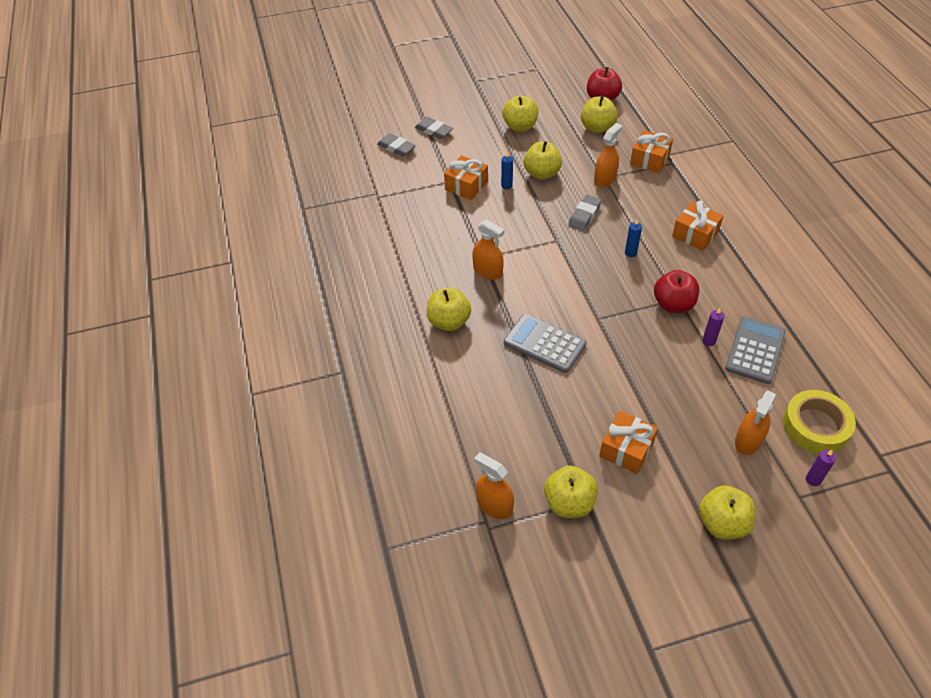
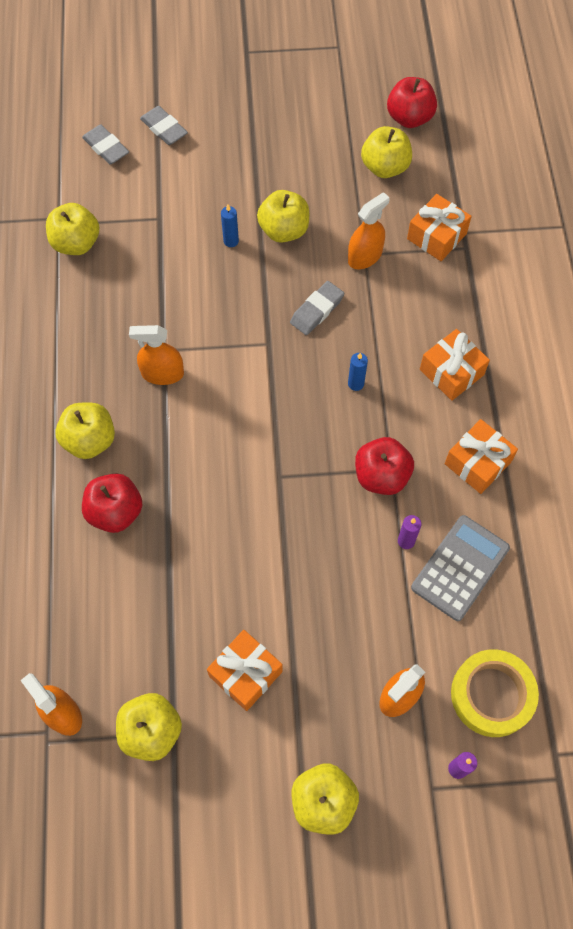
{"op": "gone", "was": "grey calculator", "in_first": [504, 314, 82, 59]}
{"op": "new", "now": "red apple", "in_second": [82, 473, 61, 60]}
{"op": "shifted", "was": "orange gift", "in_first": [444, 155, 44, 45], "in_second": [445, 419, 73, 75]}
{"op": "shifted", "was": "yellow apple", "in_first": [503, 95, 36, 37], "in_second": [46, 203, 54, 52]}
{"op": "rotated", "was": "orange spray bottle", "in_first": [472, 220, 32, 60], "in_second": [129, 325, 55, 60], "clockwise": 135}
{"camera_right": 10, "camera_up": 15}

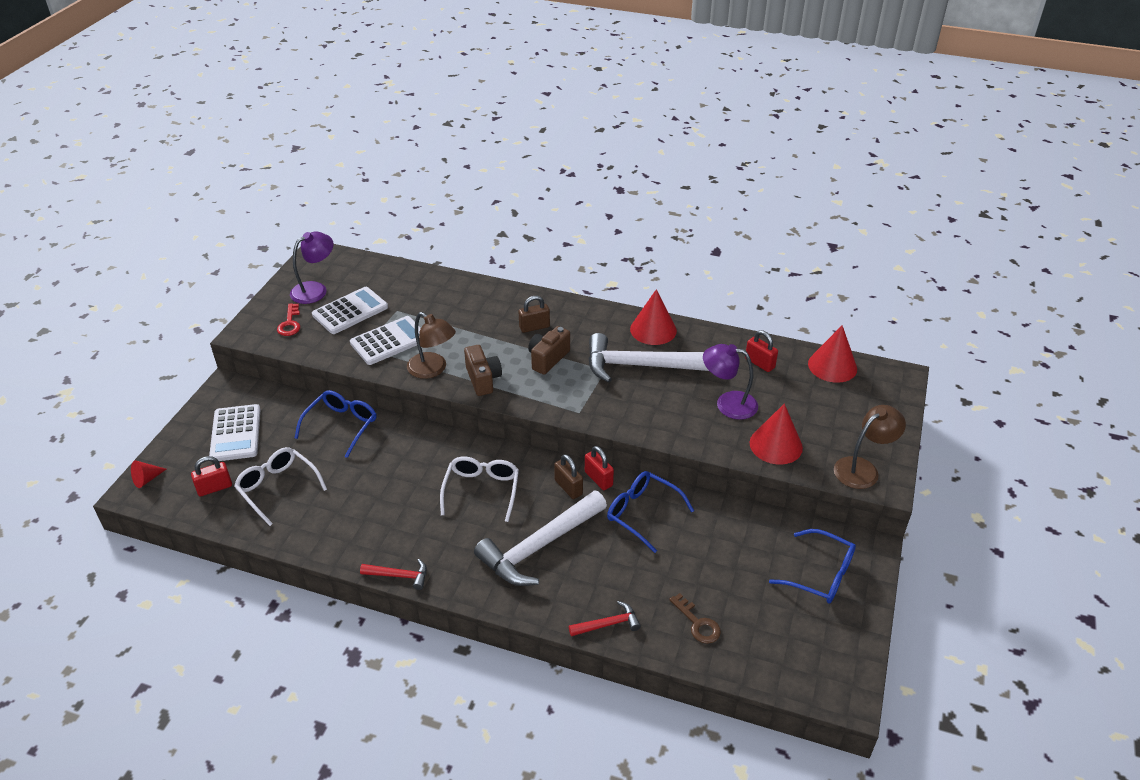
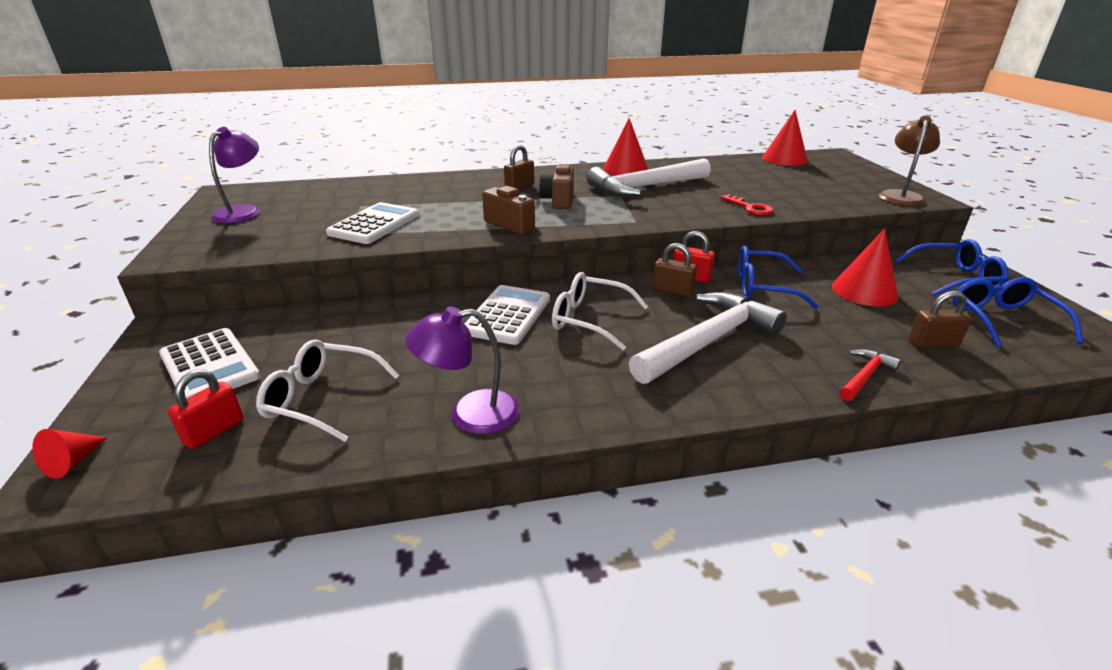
{"op": "gone", "was": "red hammer", "in_first": [360, 559, 67, 31]}
{"op": "gone", "was": "brown lamp", "in_first": [407, 312, 49, 67]}
{"op": "gone", "was": "red padlock", "in_first": [745, 330, 33, 42]}
{"op": "shifted", "was": "red key", "in_first": [277, 303, 23, 33], "in_second": [720, 194, 53, 21]}
{"op": "shifted", "was": "blue glasses", "in_first": [295, 390, 81, 68], "in_second": [953, 277, 131, 71]}
{"op": "shifted", "was": "white calculator", "in_first": [312, 287, 76, 47], "in_second": [464, 285, 86, 60]}
{"op": "shifted", "was": "purple lamp", "in_first": [703, 344, 55, 76], "in_second": [405, 306, 115, 128]}
{"op": "shifted", "was": "red cone", "in_first": [750, 404, 53, 61], "in_second": [832, 229, 66, 77]}
{"op": "swapped", "was": "brown key", "now": "brown padlock", "in_first": [669, 593, 52, 51], "in_second": [909, 291, 63, 57]}
{"op": "rotated", "was": "white glasses", "in_first": [440, 457, 79, 65], "in_second": [552, 272, 96, 79], "clockwise": -45}
{"op": "rotated", "was": "white hammer", "in_first": [474, 491, 133, 95], "in_second": [629, 292, 158, 92], "clockwise": -150}
{"camera_right": -30, "camera_up": -10}

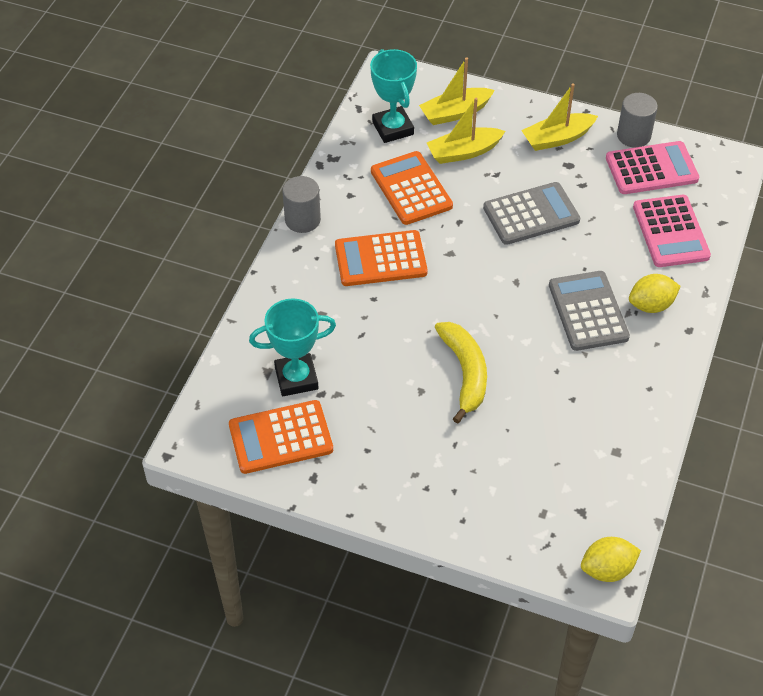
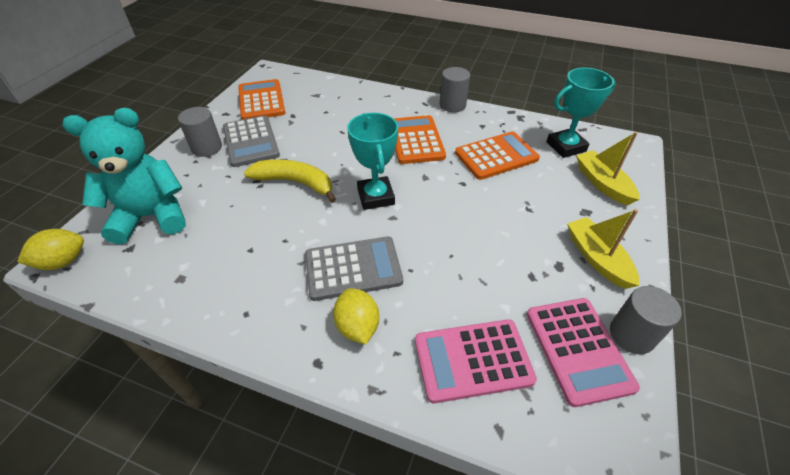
{"op": "gone", "was": "yellow boat", "in_first": [427, 98, 79, 66]}
{"op": "new", "now": "turquoise teddy bear", "in_second": [62, 108, 124, 136]}
{"op": "new", "now": "grey cylinder", "in_second": [178, 107, 44, 50]}
{"op": "shifted", "was": "turquoise trophy", "in_first": [249, 298, 87, 98], "in_second": [347, 113, 51, 97]}
{"op": "shifted", "was": "grey calculator", "in_first": [483, 182, 97, 63], "in_second": [223, 115, 57, 52]}
{"op": "rotated", "was": "yellow banana", "in_first": [435, 322, 52, 102], "in_second": [244, 160, 92, 43], "clockwise": -150}
{"op": "rotated", "was": "yellow lemon", "in_first": [581, 537, 60, 45], "in_second": [17, 229, 67, 41], "clockwise": 75}
{"camera_right": 90, "camera_up": -5}

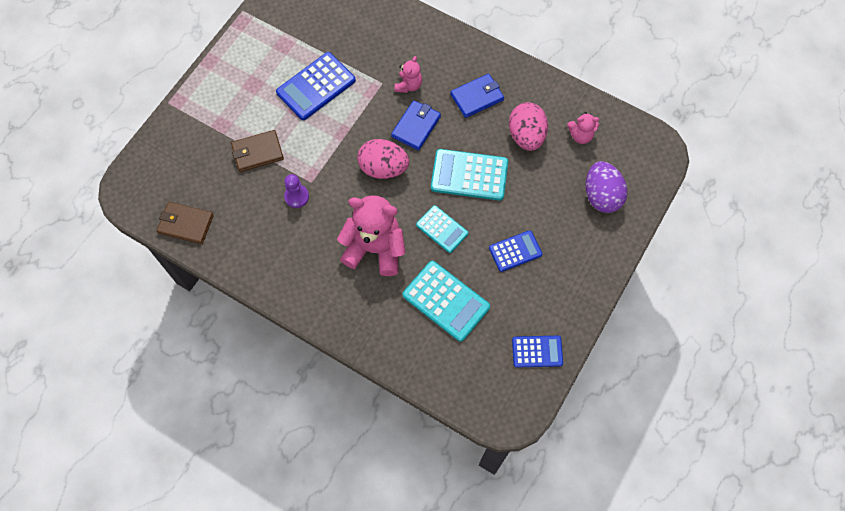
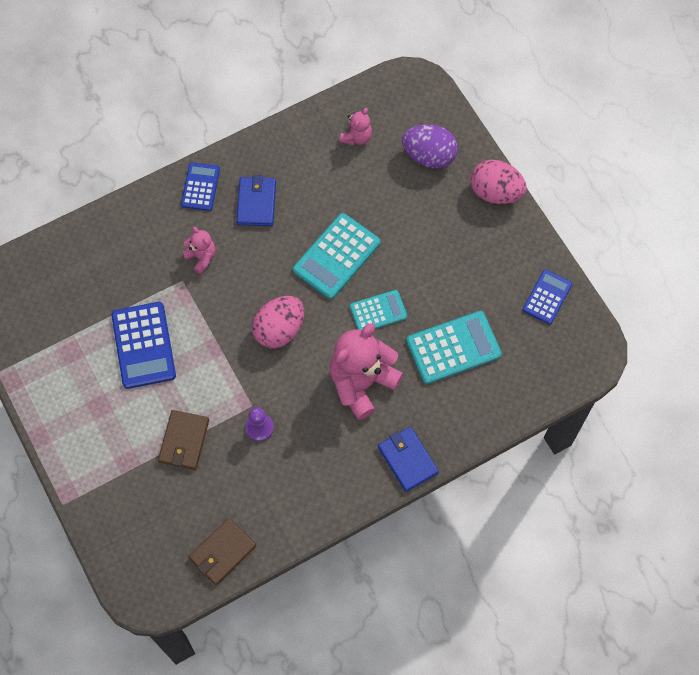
{"op": "shifted", "was": "blue wallet", "in_first": [391, 100, 50, 51], "in_second": [378, 427, 61, 65]}
{"op": "shifted", "was": "blue calculator", "in_first": [489, 230, 53, 42], "in_second": [181, 163, 39, 48]}
{"op": "shifted", "was": "pink egg", "in_first": [509, 102, 39, 49], "in_second": [470, 160, 57, 44]}
{"camera_right": -60, "camera_up": 0}

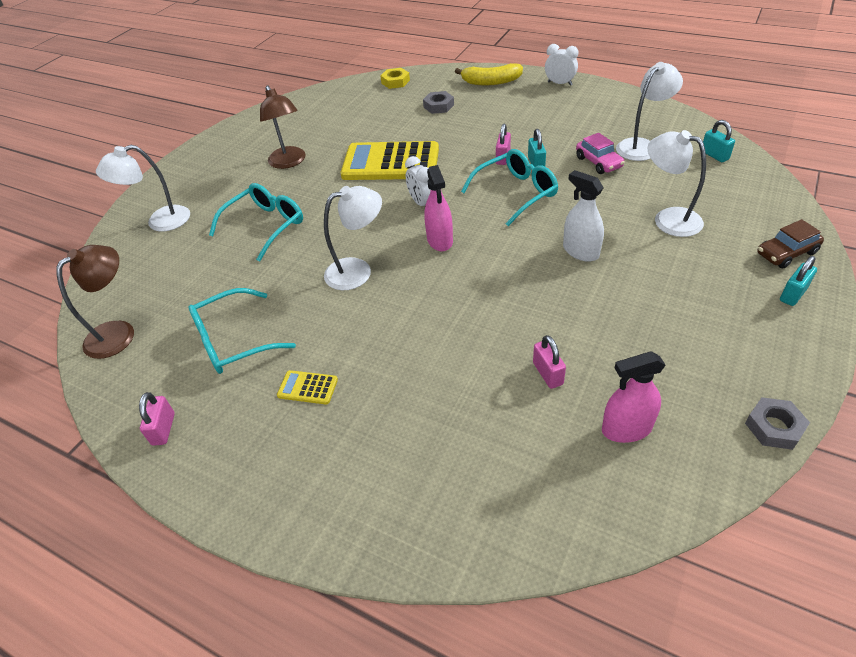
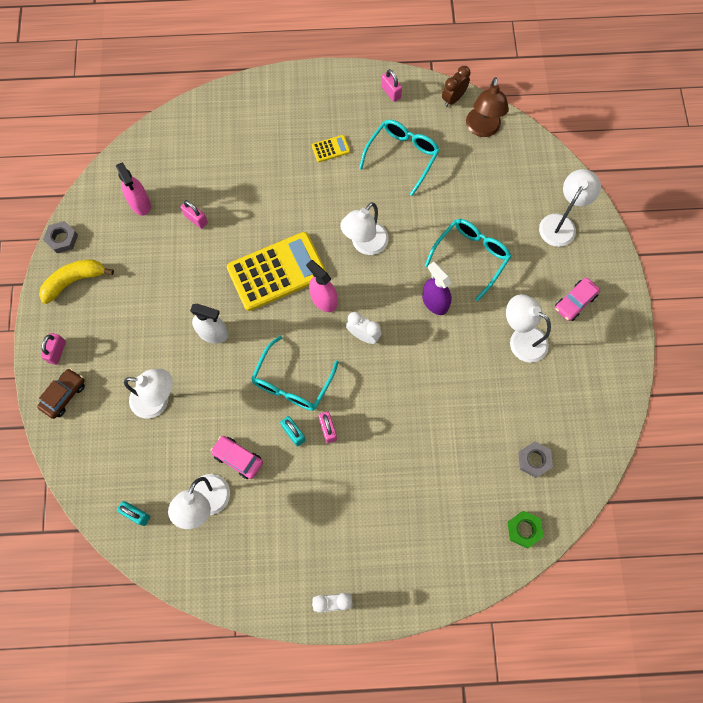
{"op": "new", "now": "purple spray bottle", "in_second": [422, 262, 30, 53]}
{"op": "new", "now": "brown clock", "in_second": [442, 66, 29, 41]}
{"op": "new", "now": "pink car", "in_second": [555, 278, 45, 43]}
{"op": "shifted", "was": "yellow calculator", "in_first": [341, 141, 98, 39], "in_second": [227, 232, 99, 79]}
{"op": "shifted", "was": "grey nut", "in_first": [423, 91, 31, 23], "in_second": [518, 442, 35, 36]}
{"op": "shifted", "was": "yellow banana", "in_first": [455, 63, 68, 22], "in_second": [39, 259, 75, 45]}
{"op": "repainted", "was": "brown lamp", "now": "white lamp", "in_first": [260, 85, 46, 84], "in_second": [506, 294, 45, 69]}
{"op": "repainted", "was": "yellow nut", "now": "green nut", "in_first": [380, 68, 30, 21], "in_second": [507, 511, 37, 37]}
{"op": "repainted", "was": "turquoise padlock", "now": "pink padlock", "in_first": [780, 256, 37, 50], "in_second": [41, 333, 25, 32]}
{"op": "rotated", "was": "turquoise glasses", "in_first": [209, 183, 94, 79], "in_second": [425, 219, 86, 82], "clockwise": -150}
{"op": "rotated", "was": "pink spray bottle", "in_first": [602, 352, 64, 91], "in_second": [116, 162, 35, 54], "clockwise": 105}
{"camera_right": 145, "camera_up": 25}

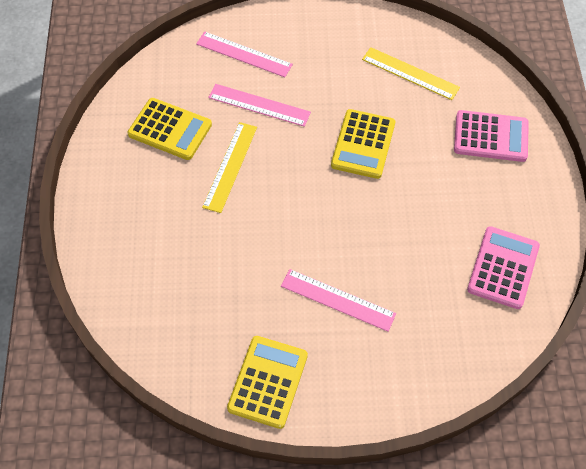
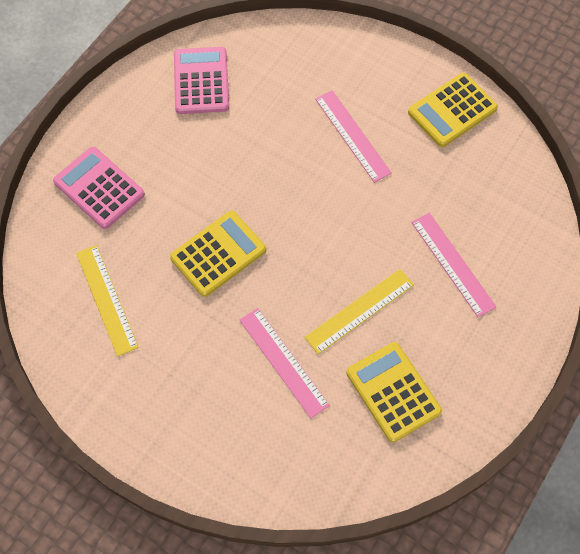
{"op": "shifted", "was": "pink ruler", "in_first": [196, 31, 97, 46], "in_second": [411, 213, 85, 104]}
{"op": "rotated", "was": "pink calculator", "in_first": [467, 226, 73, 83], "in_second": [174, 47, 55, 67], "clockwise": 120}
{"camera_right": -145, "camera_up": 5}

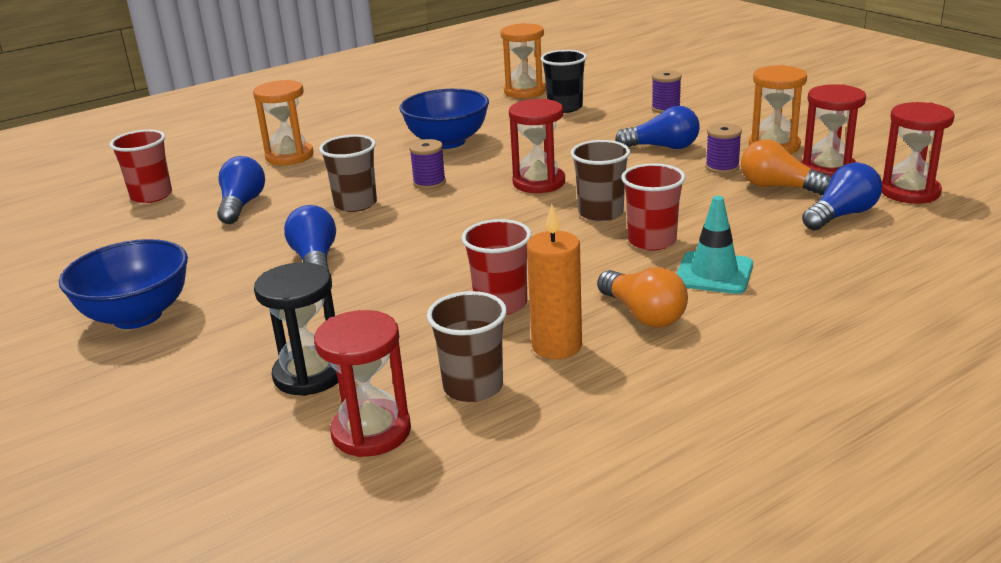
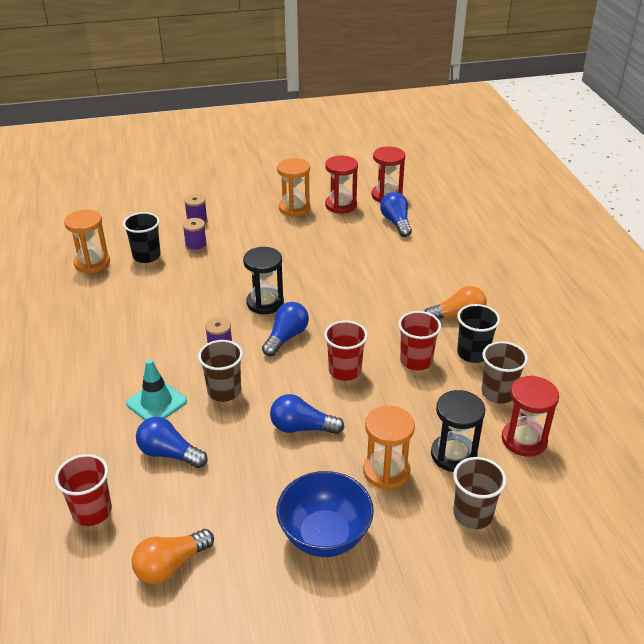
{"op": "gone", "was": "blue bowl", "in_first": [399, 89, 90, 60]}
{"op": "shifted", "was": "orange hourglass", "in_first": [253, 80, 60, 85], "in_second": [363, 406, 52, 84]}
{"op": "shifted", "was": "brown cup", "in_first": [571, 140, 59, 82], "in_second": [453, 457, 53, 72]}
{"op": "shifted", "was": "blue light bulb", "in_first": [615, 106, 85, 43], "in_second": [262, 302, 47, 54]}
{"op": "shifted", "was": "red cup", "in_first": [621, 163, 65, 88], "in_second": [324, 321, 44, 60]}
{"op": "shifted", "was": "turquoise traffic cone", "in_first": [676, 196, 77, 98], "in_second": [126, 359, 61, 61]}
{"op": "shifted", "was": "purple spool", "in_first": [705, 123, 37, 51], "in_second": [183, 218, 24, 34]}
{"op": "shifted", "was": "orange light bulb", "in_first": [741, 140, 90, 55], "in_second": [132, 529, 82, 55]}
{"op": "swapped", "was": "orange candle", "now": "black cup", "in_first": [527, 204, 55, 155], "in_second": [457, 304, 43, 59]}
{"op": "repainted", "was": "red hourglass", "now": "black hourglass", "in_first": [509, 99, 56, 94], "in_second": [243, 247, 41, 67]}
{"camera_right": -70, "camera_up": 10}

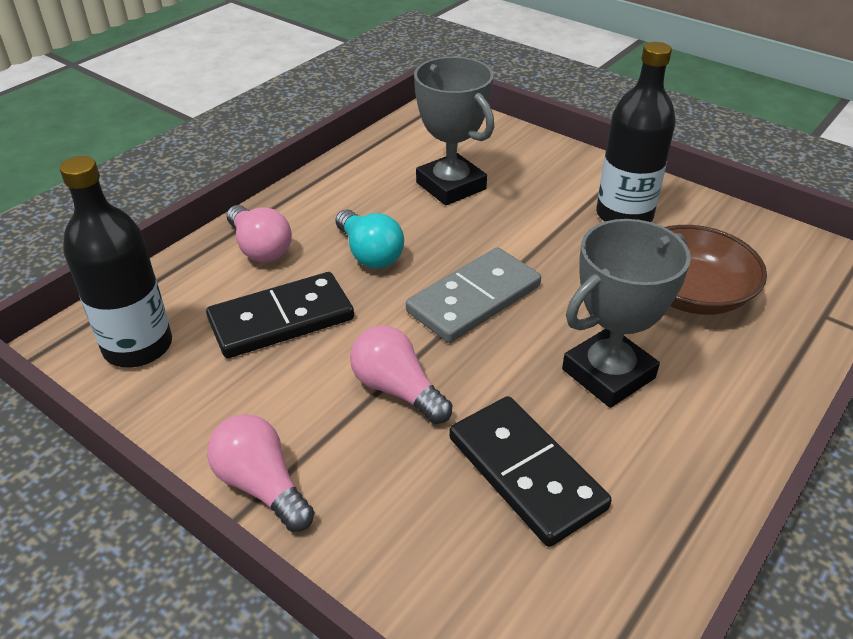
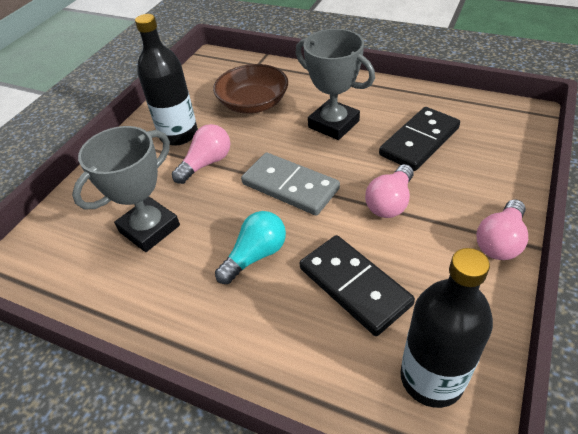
{"op": "shifted", "was": "pink light bulb", "in_first": [227, 205, 65, 57], "in_second": [172, 124, 58, 60]}
{"camera_right": -100, "camera_up": 5}

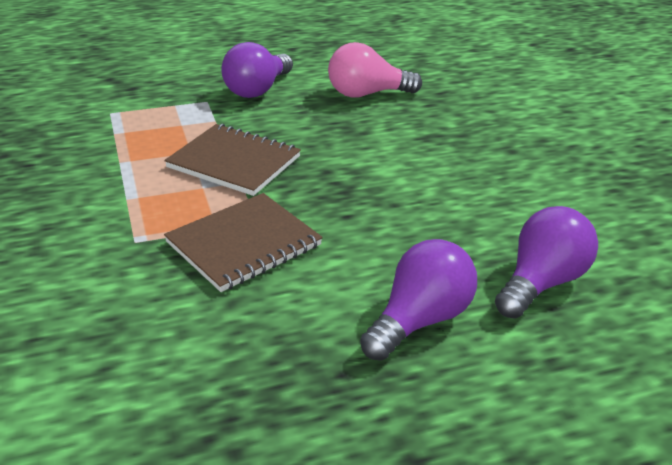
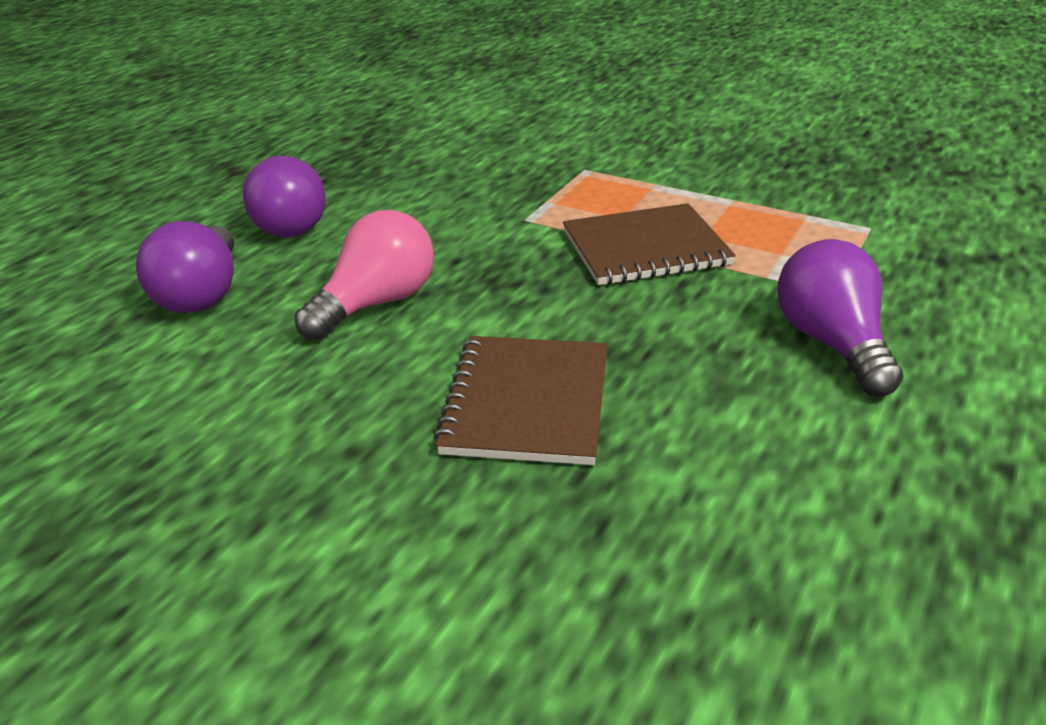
{"op": "shifted", "was": "brown notebook", "in_first": [164, 193, 159, 99], "in_second": [434, 336, 173, 129]}
{"op": "shifted", "was": "pink light bulb", "in_first": [328, 42, 94, 56], "in_second": [295, 210, 139, 130]}
{"camera_right": 140, "camera_up": 0}

